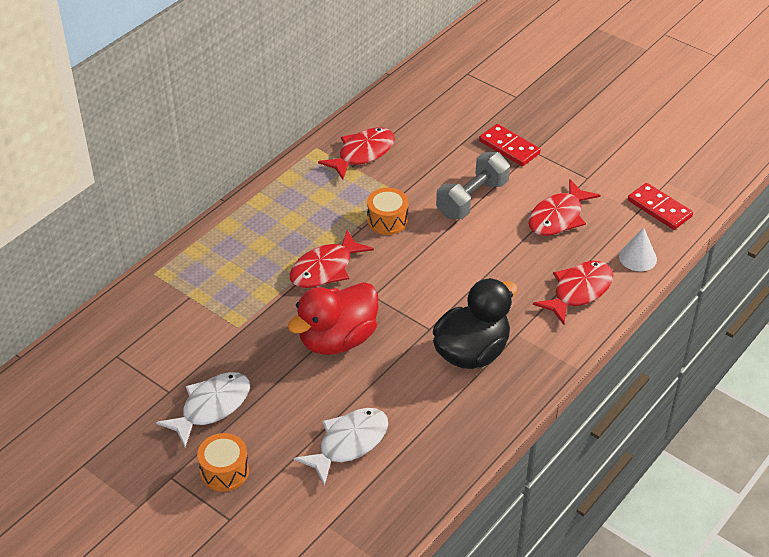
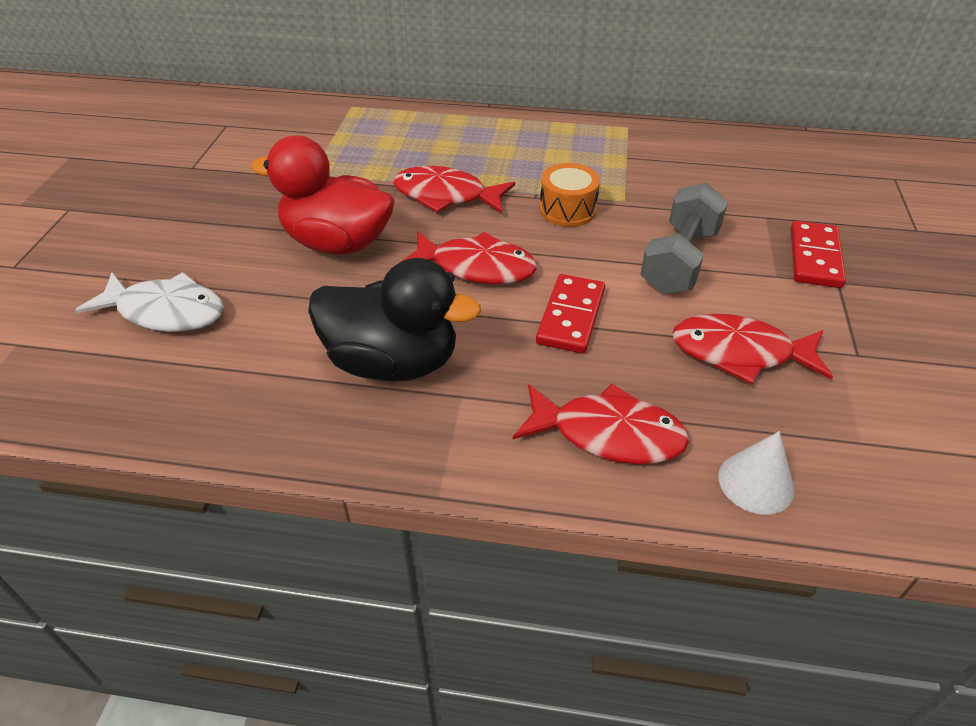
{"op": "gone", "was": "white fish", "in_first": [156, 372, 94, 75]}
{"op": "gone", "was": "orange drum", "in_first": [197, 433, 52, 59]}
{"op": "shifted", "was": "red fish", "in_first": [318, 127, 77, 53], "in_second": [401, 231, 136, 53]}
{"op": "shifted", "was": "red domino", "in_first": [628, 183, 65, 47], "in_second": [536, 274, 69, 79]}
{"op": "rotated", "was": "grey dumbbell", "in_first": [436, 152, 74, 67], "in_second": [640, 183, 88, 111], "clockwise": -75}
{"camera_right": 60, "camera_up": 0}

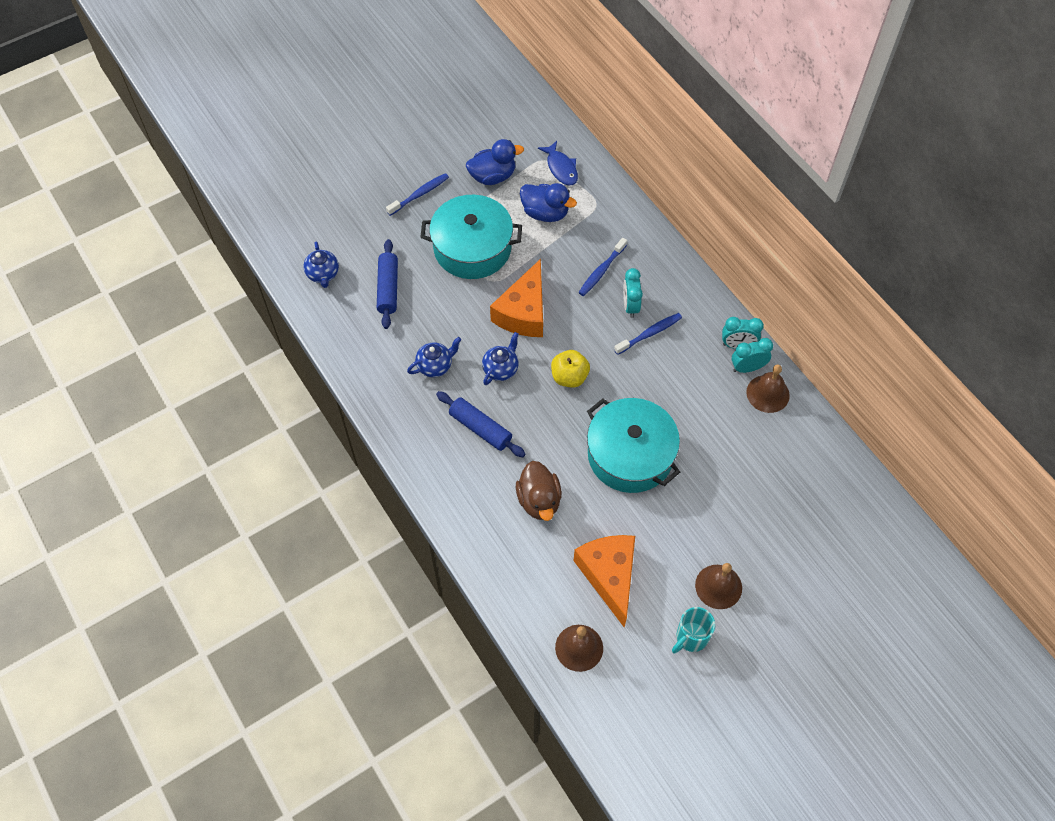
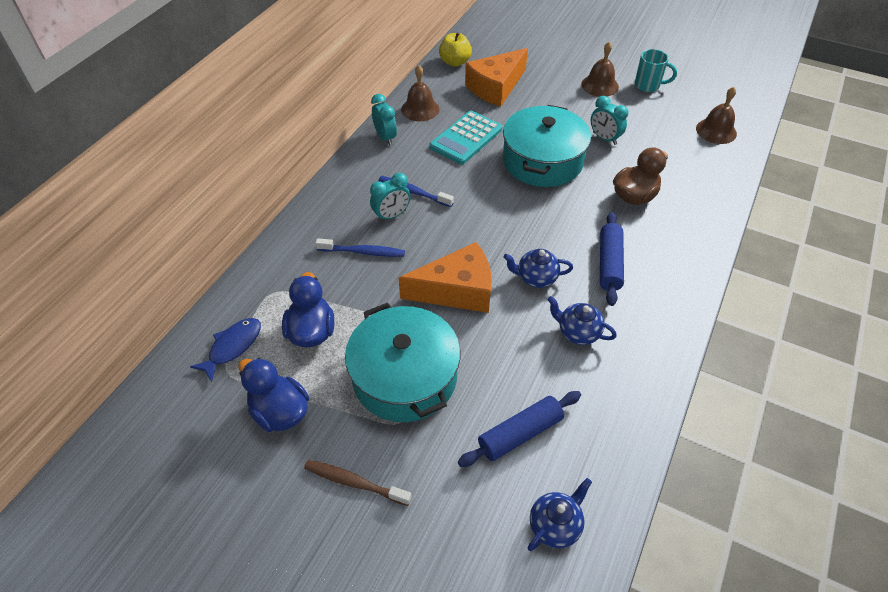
{"op": "new", "now": "turquoise calculator", "in_second": [429, 111, 73, 54]}
{"op": "shifted", "was": "yellow apple", "in_first": [551, 350, 39, 38], "in_second": [439, 32, 33, 35]}
{"op": "shifted", "was": "orange cheese", "in_first": [574, 535, 61, 93], "in_second": [465, 48, 63, 59]}
{"op": "shifted", "was": "turquoise clock", "in_first": [732, 338, 41, 35], "in_second": [591, 96, 37, 49]}
{"op": "repainted", "was": "blue toothbrush", "now": "brown toothbrush", "in_first": [386, 173, 63, 43], "in_second": [304, 460, 108, 46]}
{"camera_right": -120, "camera_up": -10}

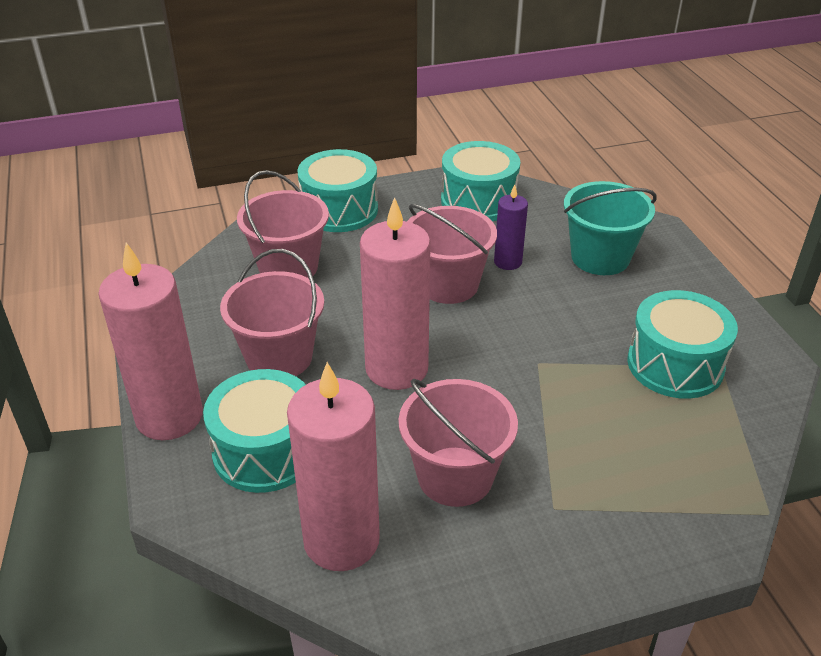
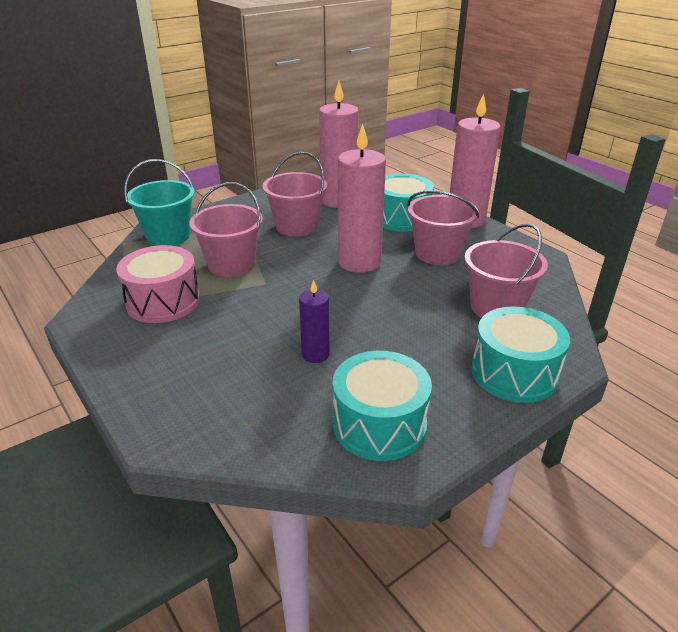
{"op": "shifted", "was": "pink bucket", "in_first": [407, 204, 90, 100], "in_second": [189, 182, 74, 95]}
{"op": "shifted", "was": "turquoise bucket", "in_first": [564, 181, 93, 94], "in_second": [124, 159, 71, 87]}
{"op": "repainted", "was": "turquoise drum", "now": "pink drum", "in_first": [627, 290, 111, 109], "in_second": [116, 245, 84, 78]}
{"camera_right": 160, "camera_up": -5}

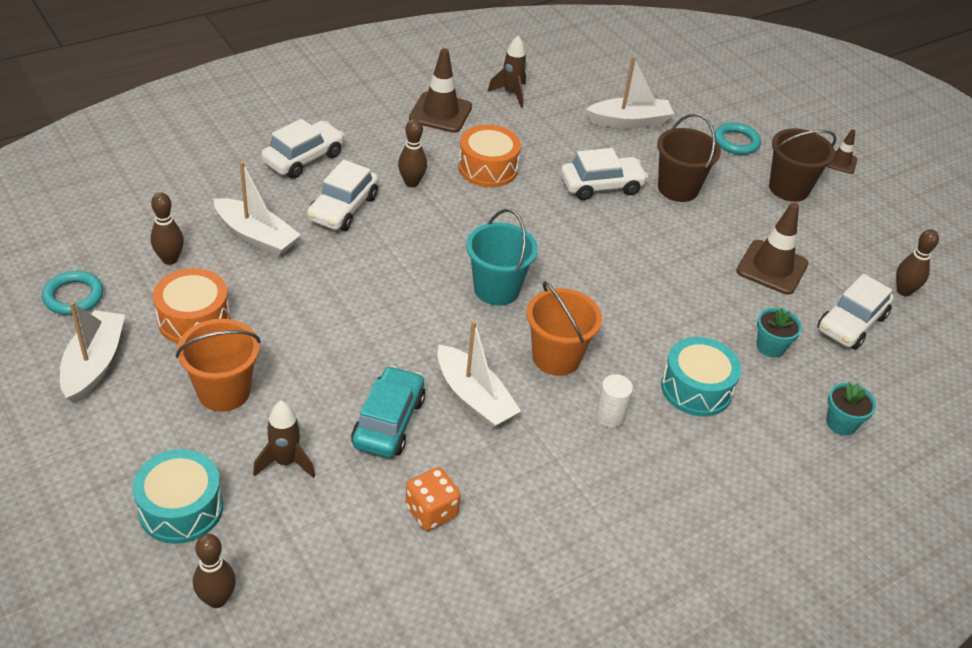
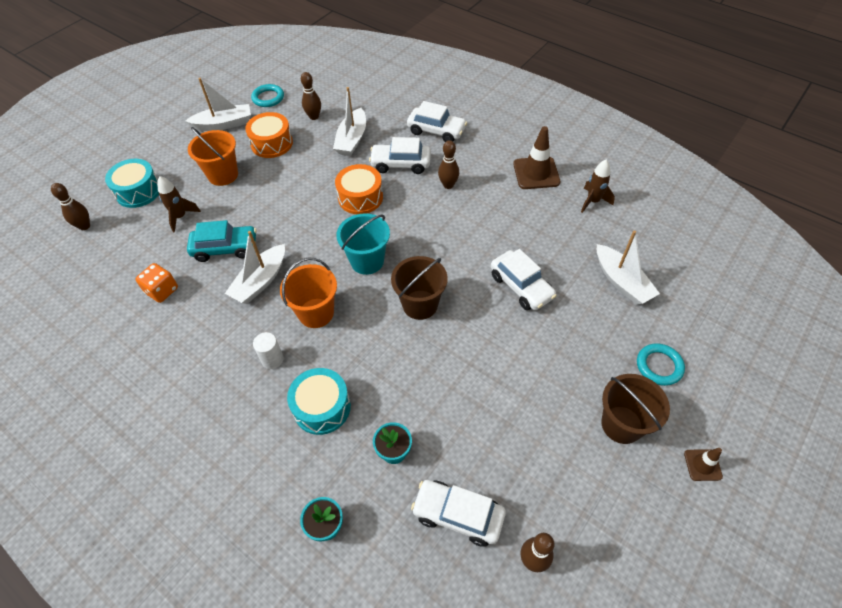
{"op": "gone", "was": "brown traffic cone", "in_first": [736, 203, 72, 92]}
{"op": "shifted", "was": "orange drum", "in_first": [458, 125, 63, 62], "in_second": [335, 164, 48, 50]}
{"op": "shifted", "was": "brown bucket", "in_first": [657, 113, 64, 89], "in_second": [391, 256, 57, 64]}
{"camera_right": 75, "camera_up": 10}

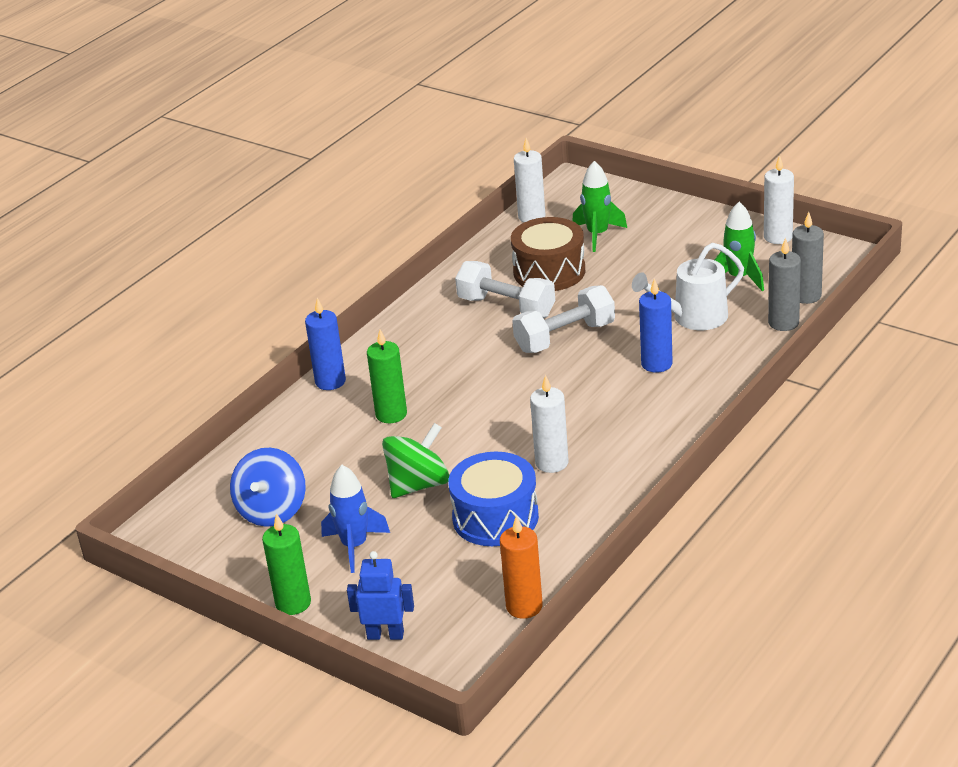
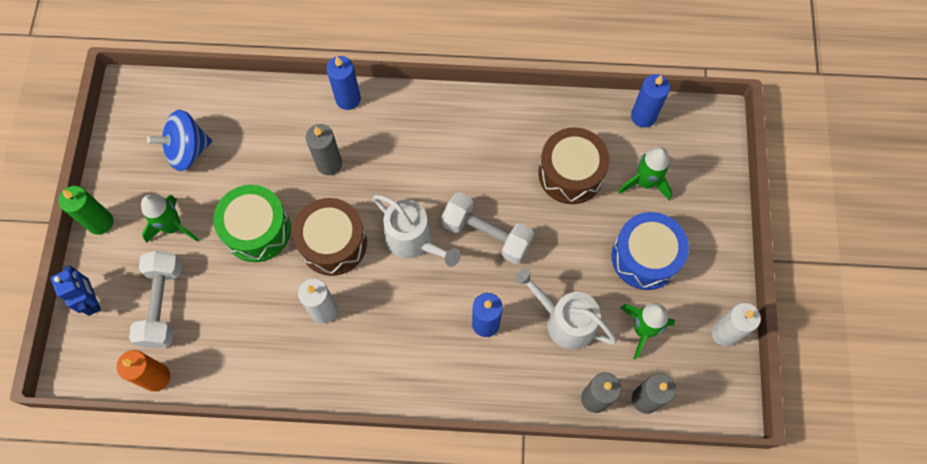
{"op": "new", "now": "brown drum", "in_second": [293, 198, 74, 78]}
{"op": "new", "now": "white watering can", "in_second": [373, 194, 88, 73]}
{"op": "shifted", "was": "blue drum", "in_first": [448, 452, 91, 94], "in_second": [612, 212, 77, 78]}
{"op": "shifted", "was": "white dumbbell", "in_first": [455, 261, 100, 57], "in_second": [129, 251, 53, 97]}
{"op": "swapped", "was": "green spinning top", "now": "green drum", "in_first": [382, 423, 68, 75], "in_second": [213, 185, 78, 77]}
{"op": "repainted", "was": "blue rocket", "now": "green rocket", "in_first": [321, 465, 69, 108], "in_second": [141, 194, 58, 49]}
{"op": "repainted", "was": "green candle", "now": "grey candle", "in_first": [367, 330, 40, 93], "in_second": [306, 124, 36, 52]}
{"op": "repainted", "was": "white candle", "now": "blue candle", "in_first": [514, 138, 31, 84], "in_second": [631, 74, 39, 54]}
{"camera_right": 55, "camera_up": 35}

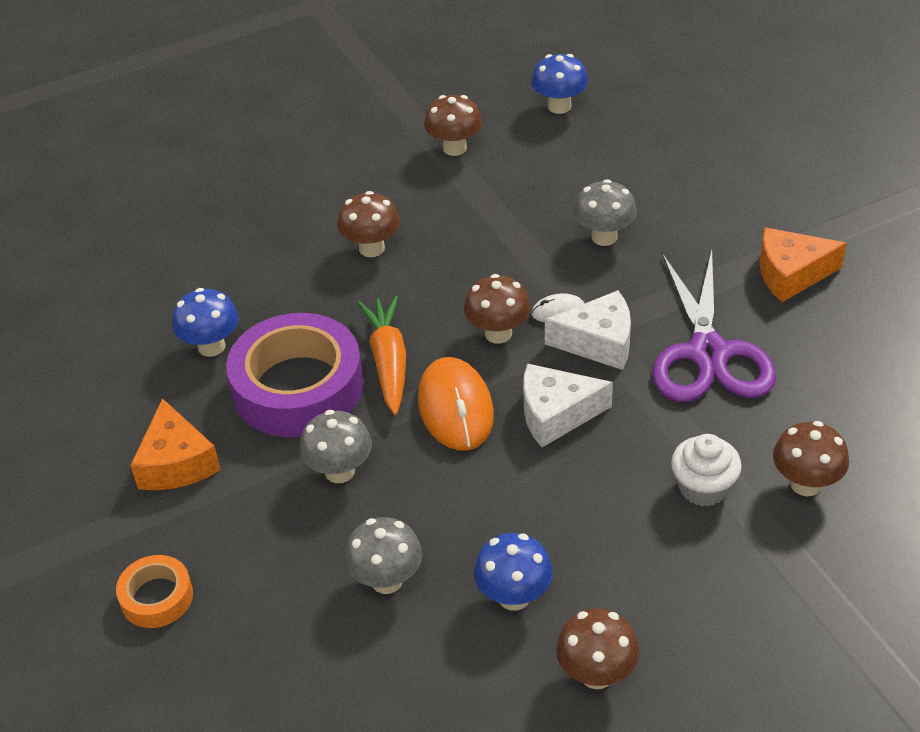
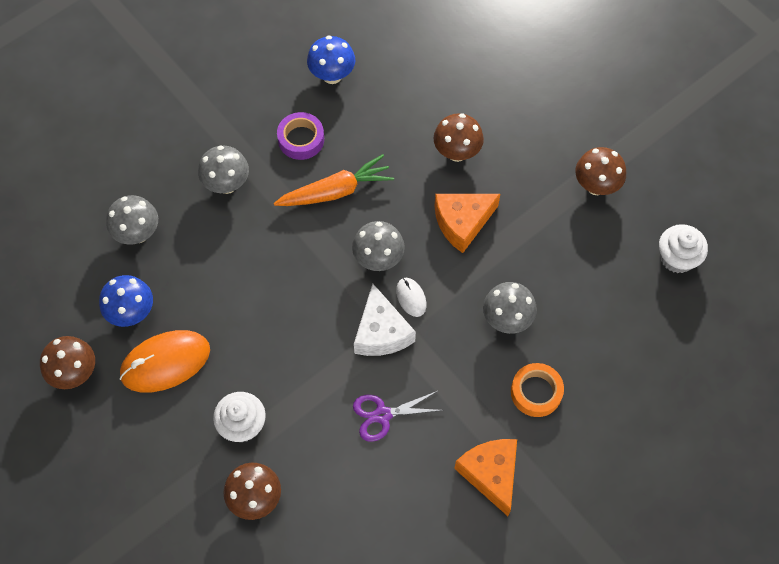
{"op": "gone", "was": "white cheese", "in_first": [523, 363, 90, 84]}
{"op": "shifted", "was": "orange tape", "in_first": [116, 555, 77, 73], "in_second": [511, 363, 53, 54]}
{"op": "shifted", "was": "orange cheese", "in_first": [130, 398, 91, 92], "in_second": [434, 194, 66, 59]}
{"op": "shifted", "was": "orange mouse", "in_first": [418, 357, 76, 94], "in_second": [120, 330, 90, 62]}
{"op": "swapped", "was": "blue mushroom", "now": "white cupcake", "in_first": [531, 54, 57, 60], "in_second": [659, 224, 49, 49]}
{"op": "repainted", "was": "brown mushroom", "now": "grey mushroom", "in_first": [464, 274, 67, 70], "in_second": [352, 221, 53, 50]}
{"op": "scaled", "was": "purple tape", "in_first": [226, 313, 138, 124], "in_second": [277, 112, 47, 48], "ratio": 0.49}
{"op": "scaled", "was": "purple scissors", "in_first": [652, 250, 124, 152], "in_second": [353, 391, 90, 51], "ratio": 0.51}
{"camera_right": 75, "camera_up": 20}

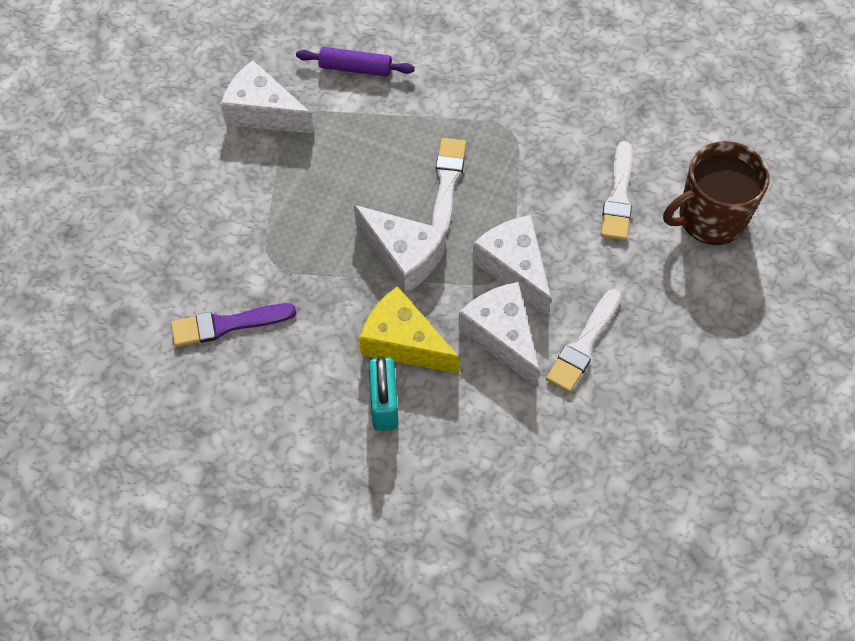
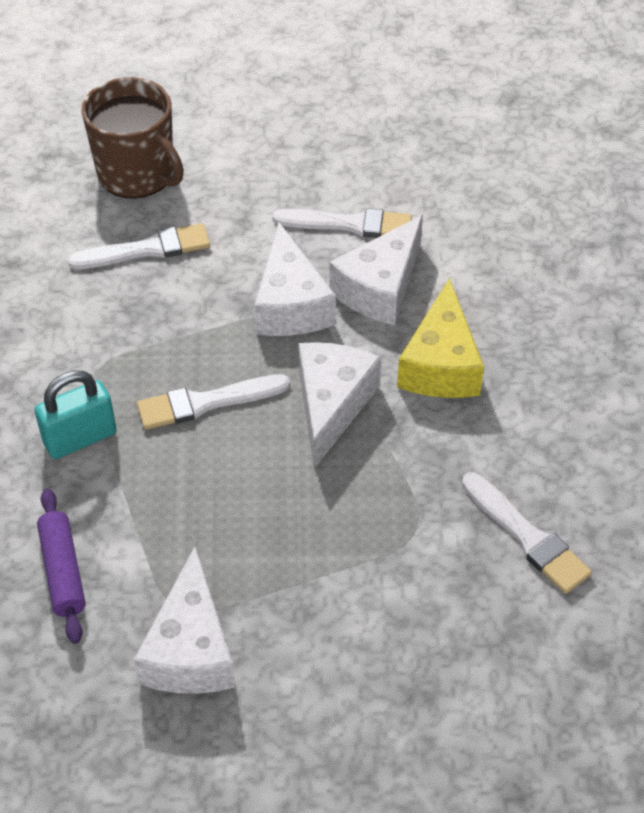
{"op": "shifted", "was": "turquoise padlock", "in_first": [368, 356, 30, 75], "in_second": [35, 370, 82, 89]}
{"op": "repainted", "was": "purple brush", "now": "white brush", "in_first": [171, 303, 125, 44], "in_second": [462, 472, 130, 122]}
{"op": "rotated", "was": "white cheese", "in_first": [472, 215, 79, 101], "in_second": [254, 223, 82, 113], "clockwise": -45}
{"camera_right": -115, "camera_up": -10}

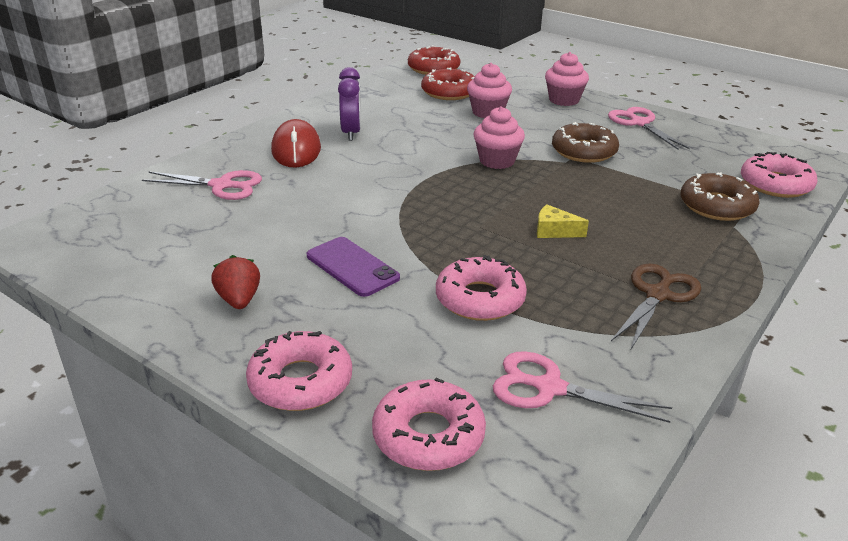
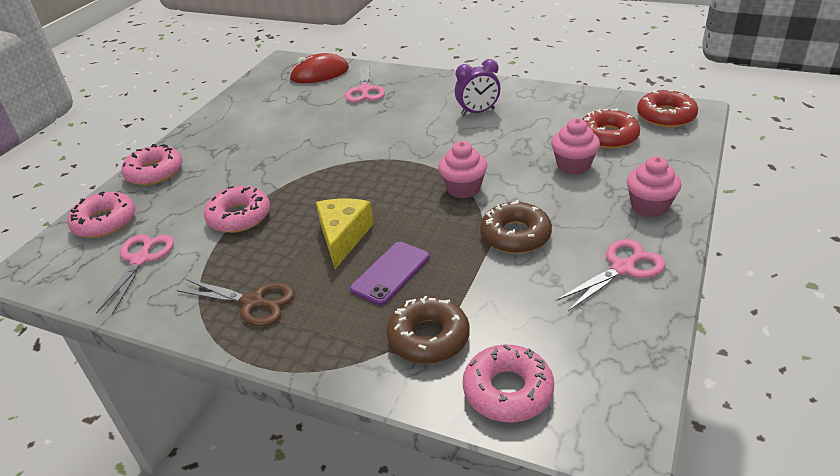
{"op": "gone", "was": "red strawberry", "in_first": [211, 255, 49, 54]}
{"op": "shifted", "was": "red mouse", "in_first": [271, 119, 50, 49], "in_second": [289, 53, 60, 30]}
{"op": "shifted", "was": "purple phone", "in_first": [307, 237, 93, 60], "in_second": [350, 242, 80, 63]}
{"op": "scaled", "was": "yellow cheese", "in_first": [537, 204, 52, 34], "in_second": [316, 198, 58, 71], "ratio": 1.75}
{"camera_right": 80, "camera_up": 5}

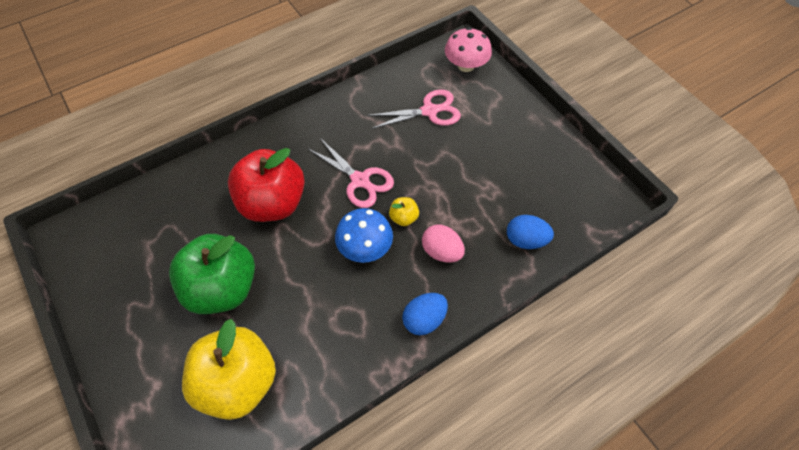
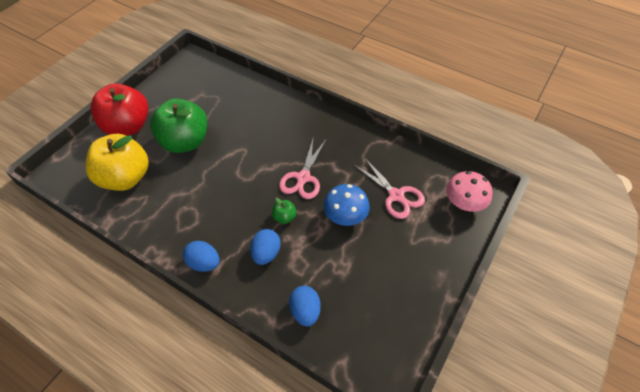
{"op": "shifted", "was": "red apple", "in_first": [228, 148, 77, 74], "in_second": [91, 83, 58, 53]}
{"op": "shifted", "was": "blue mushroom", "in_first": [335, 208, 58, 55], "in_second": [323, 184, 47, 42]}
{"op": "repainted", "was": "yellow apple", "now": "green apple", "in_first": [389, 197, 30, 29], "in_second": [272, 198, 25, 26]}
{"op": "repainted", "was": "pink egg", "now": "blue egg", "in_first": [422, 224, 43, 38], "in_second": [250, 229, 31, 36]}
{"camera_right": 65, "camera_up": -5}

